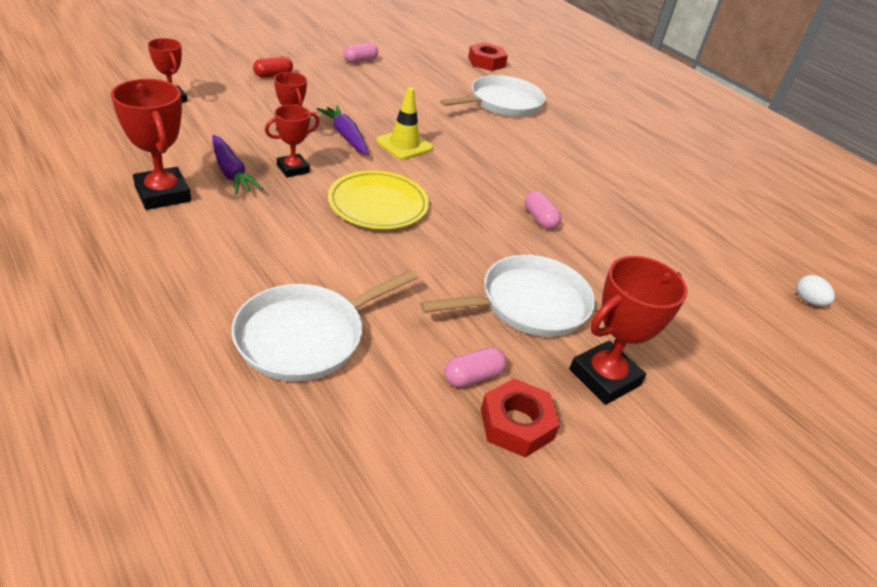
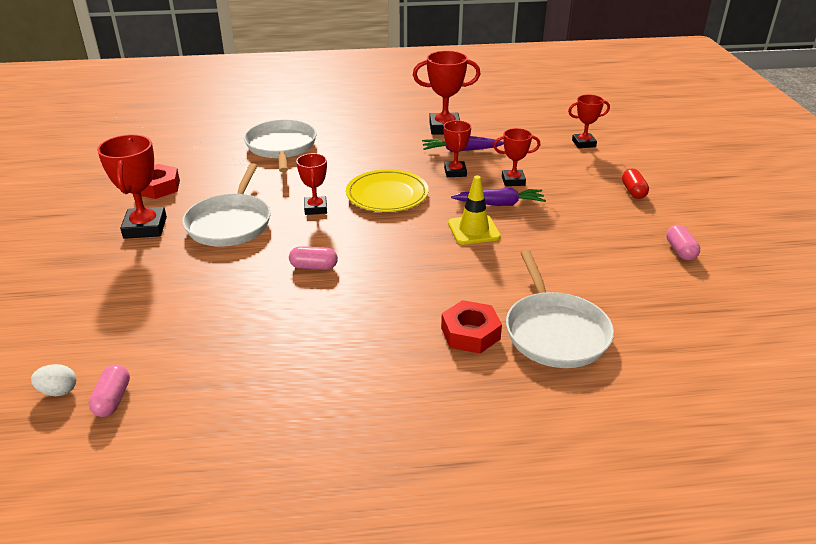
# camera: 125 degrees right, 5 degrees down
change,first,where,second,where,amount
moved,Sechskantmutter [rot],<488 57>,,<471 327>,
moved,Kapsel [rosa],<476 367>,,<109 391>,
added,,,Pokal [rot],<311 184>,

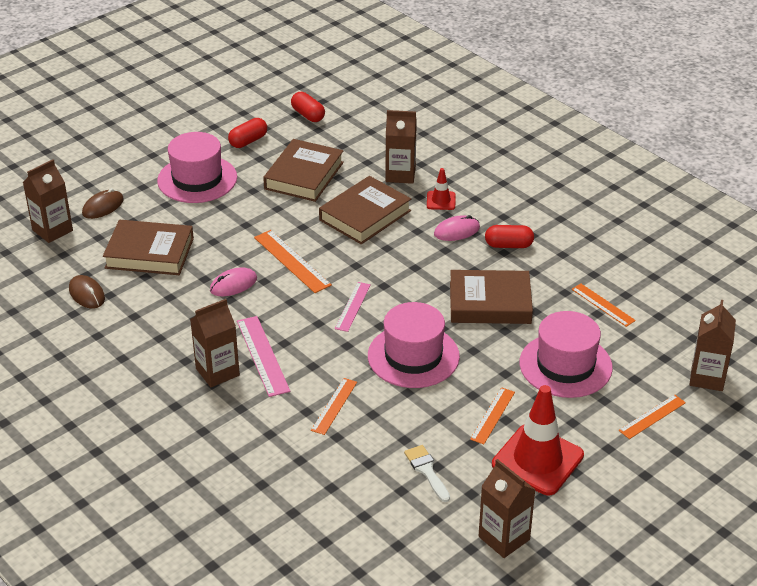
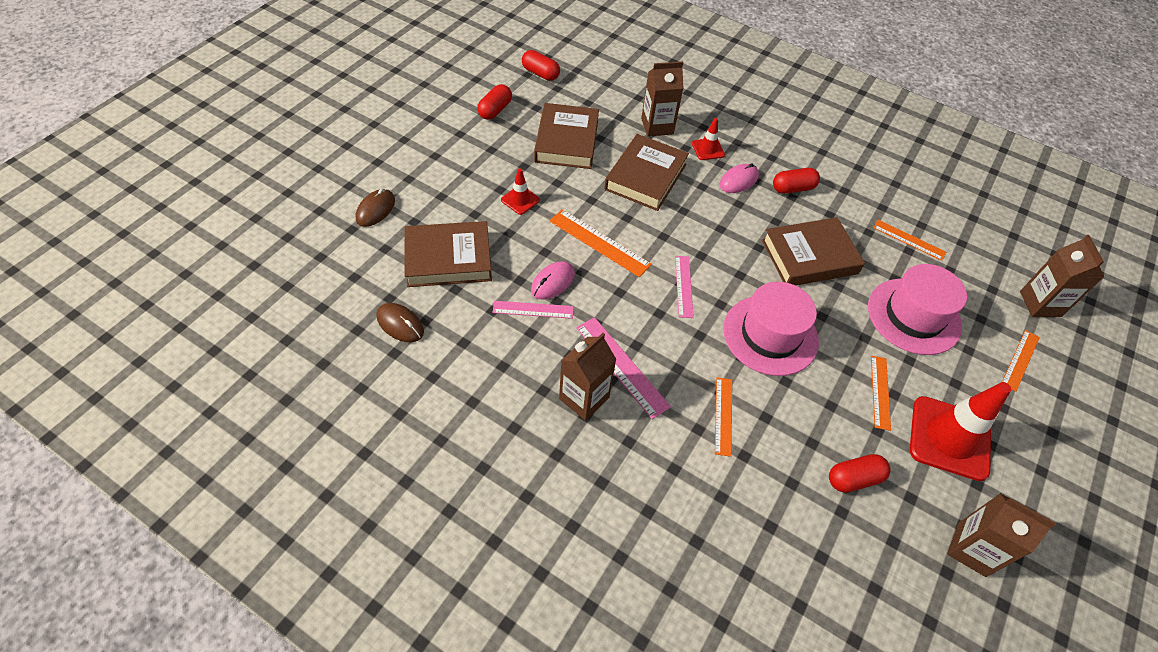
# camera: 20 degrees left, 15 degrees up
change,first,where,second,where,amount
removed,Hut [rosa],<197 167>,,,
removed,Getränkekarton [braun],<48 201>,,,
replaced,Pinsel [weiß],<427 473>,Kapsel [rot],<860 473>,
added,,,Leitkegel [rot],<520 191>,
added,,,Lineal [rosa],<533 310>,

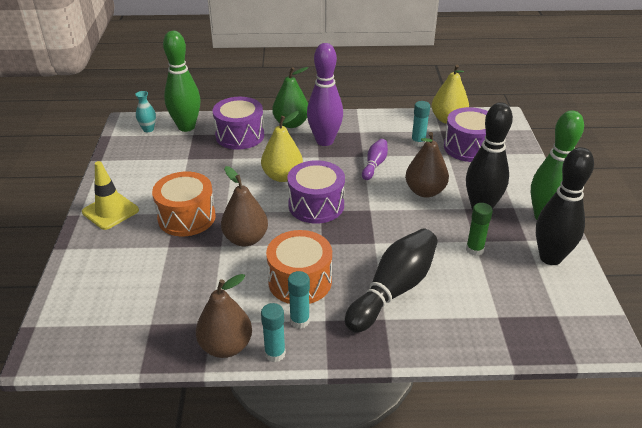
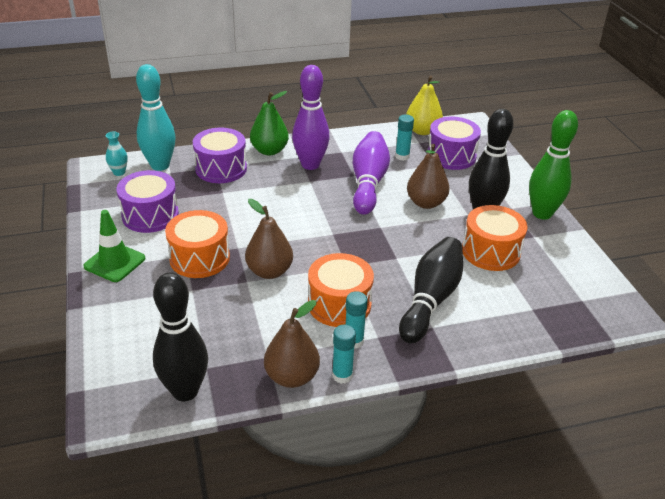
# camera: 15 degrees left, 0 degrees up
change,first,where,second,where,amount
recoloured,Bowlingkegel [grün],<182 81>,Bowlingkegel [türkis],<156 117>,
removed,Birne [gelb],<282 146>,,,
resized,Bowlingkegel [lila],<375 159>,,<371 173>,x1.93
moved,Bowlingkegel [schwarz],<565 206>,,<180 337>,
moved,Trommel [lila],<316 192>,,<147 201>,
recoloured,Leitkegel [gelb],<110 195>,Leitkegel [grün],<114 246>,
replaced,Klebestift [grün],<479 229>,Trommel [orange],<495 238>,

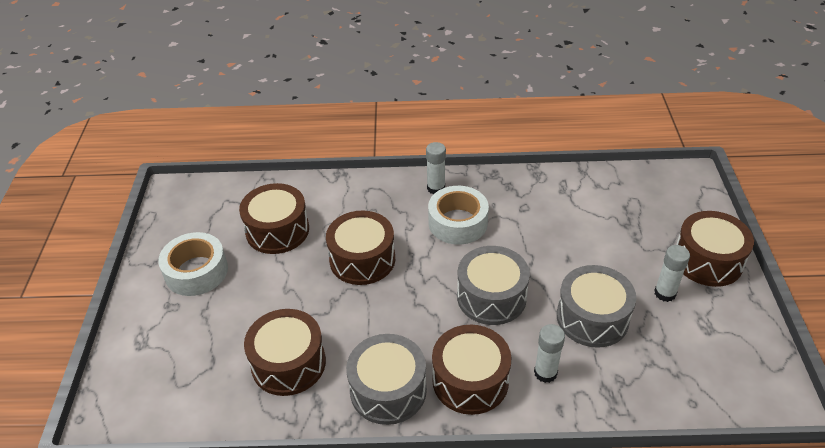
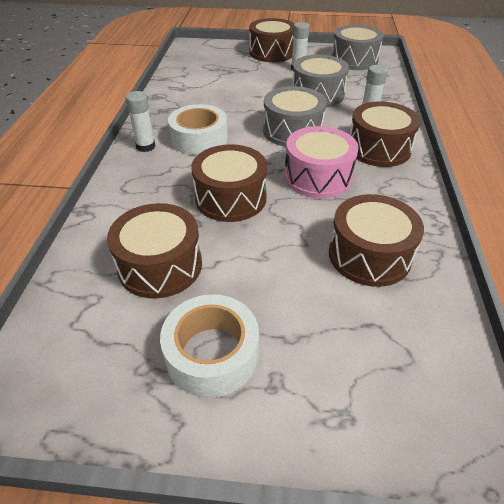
# camera: 85 degrees left, 0 degrees up
change,first,where,second,where,amount
moved,Trommel [grau],<386 379>,,<357 47>,
added,,,Trommel [rosa],<321 162>,

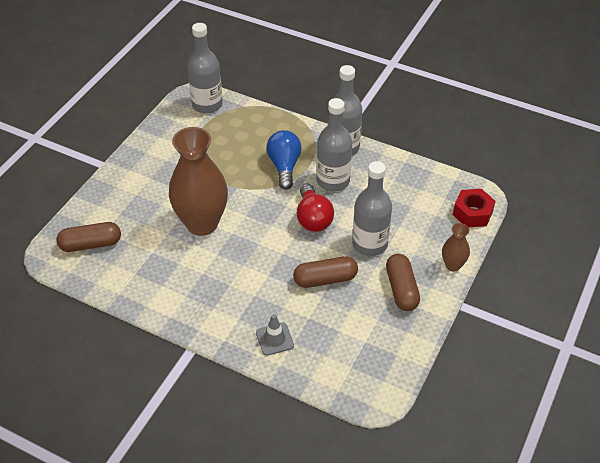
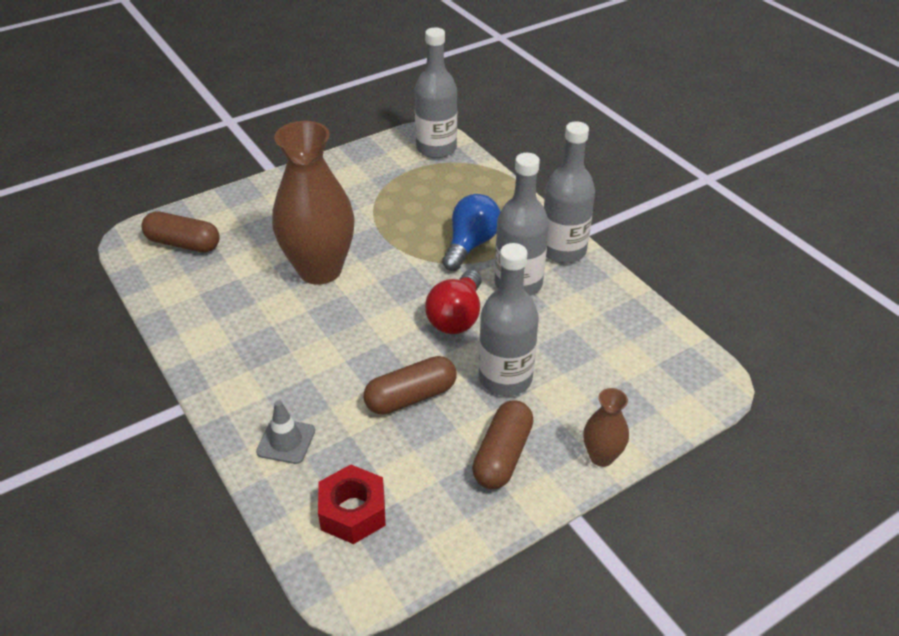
# camera: 30 degrees right, 5 degrees down
change,first,where,second,where,amount
moved,Sechskantmutter [rot],<474 208>,,<352 504>,
turned,Kapsel [braun],<325 272>,,<410 385>,45 degrees counterclockwise

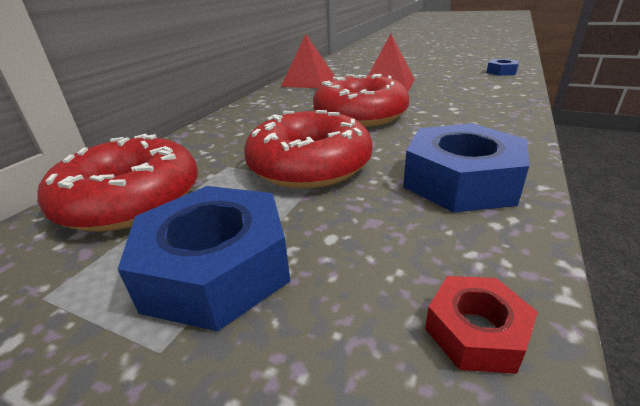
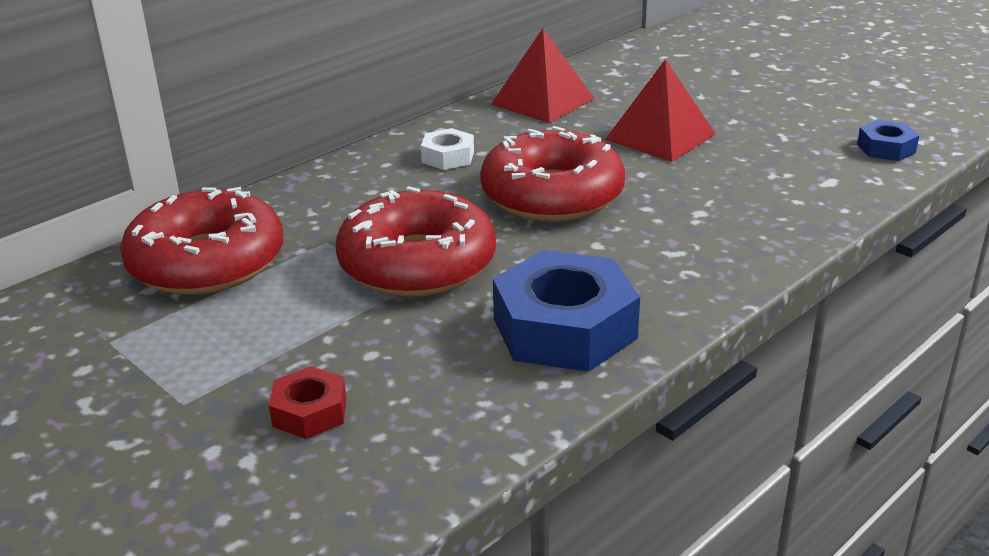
# camera: 20 degrees right, 0 degrees up
change,first,where,second,where,amount
removed,Sechskantmutter [blau],<204 258>,,,
moved,Sechskantmutter [rot],<481 325>,,<307 402>,
added,,,Sechskantmutter [weiß],<447 149>,

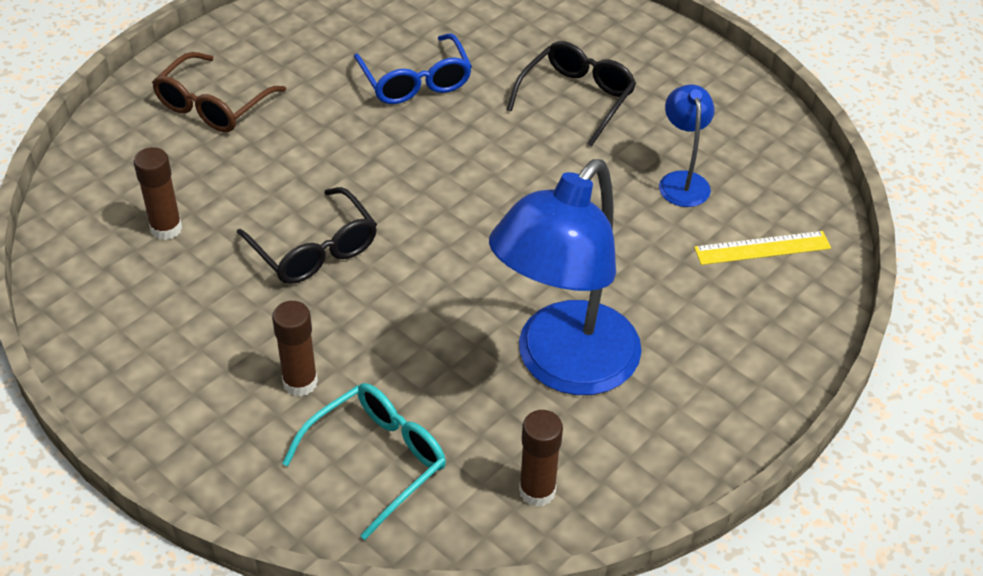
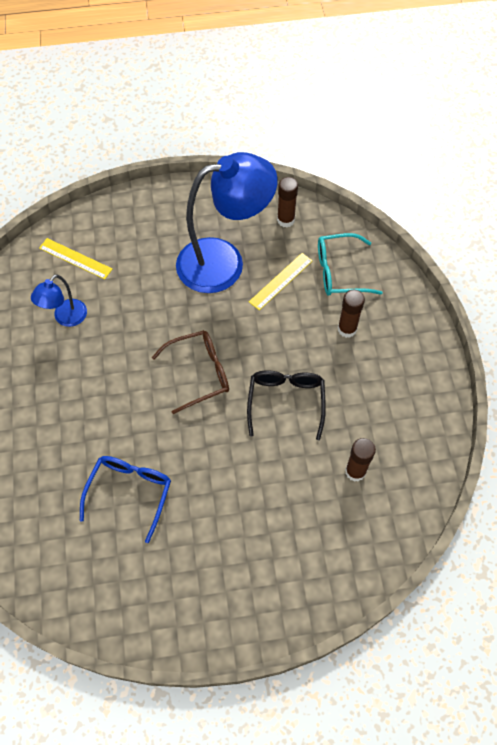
# camera: 140 degrees left, 15 degrees up
change,first,where,second,where,amount
removed,Brille [schwarz],<571 93>,,,
moved,Brille [braun],<219 92>,,<190 372>,
added,,,Lineal [gelb],<281 281>,

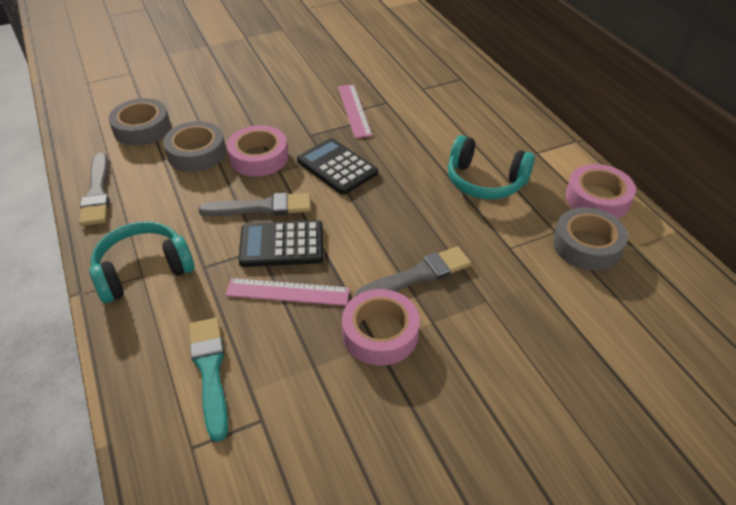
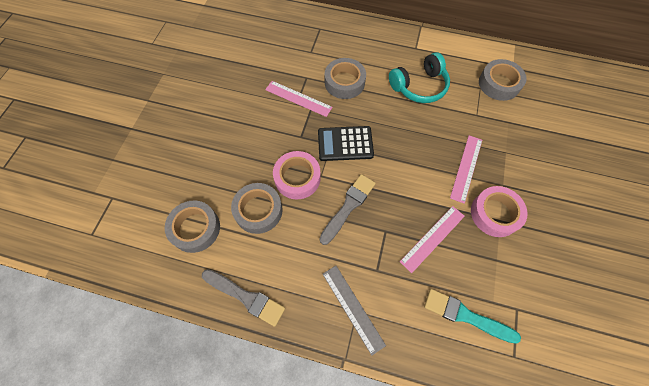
# camera: 50 degrees left, 20 degrees up
change,first,where,second,where,amount
removed,Klebeband [rosa],<601 191>,,,
removed,Taschenrechner [schwarz],<280 243>,,,
replaced,Kopfhörer [türkis],<142 262>,Lineal [grau],<354 311>,
replaced,Pinsel [grau],<413 271>,Lineal [rosa],<466 169>,
added,,,Klebeband [grau],<345 78>,

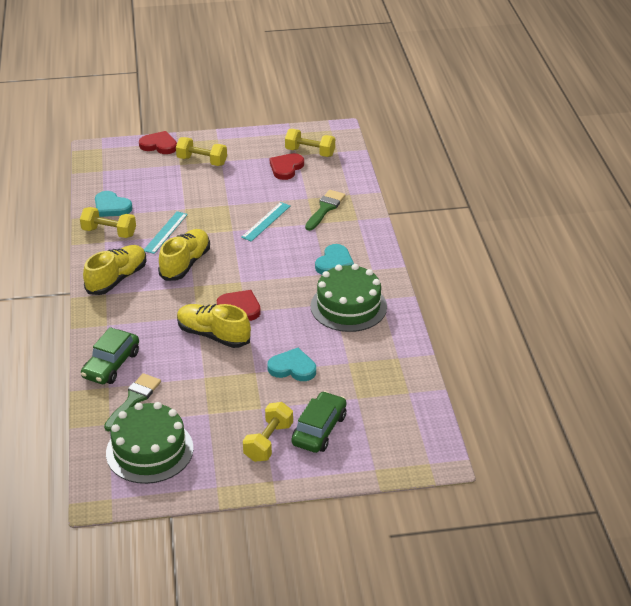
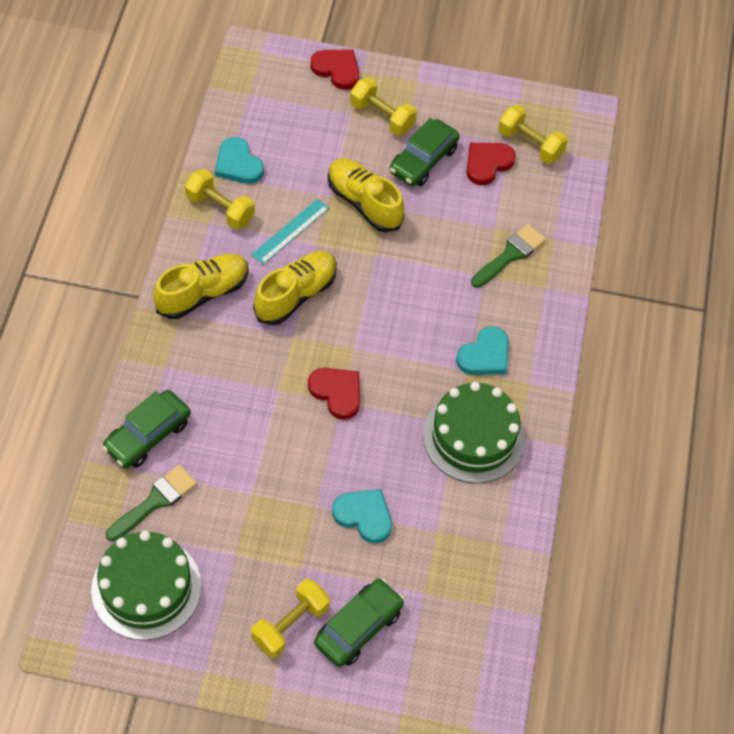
# camera: 15 degrees right, 20 degrees up
change,first,where,second,where,amount
removed,Lineal [türkis],<265 222>,,,
moved,Schuh [gelb],<214 326>,,<366 195>,
added,,,Auto [grün],<425 152>,

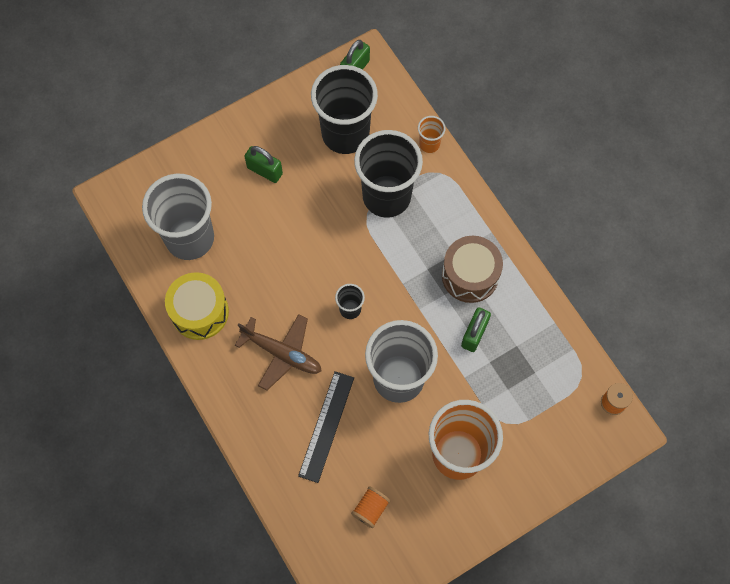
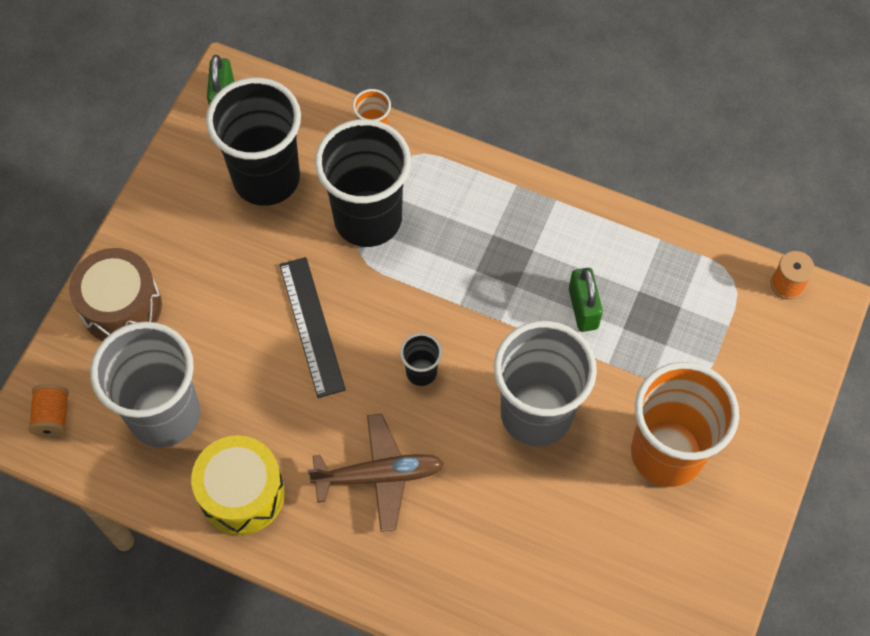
# camera: 35 degrees left, 5 degrees down
change,first,where,second,where,amount
removed,Vorhängeschloss [grün],<263 164>,,,
moved,Trommel [braun],<472 269>,,<115 294>,
moved,Lineal [schwarz],<326 427>,,<312 327>,
moved,Garnrolle [orange],<370 507>,,<48 410>,

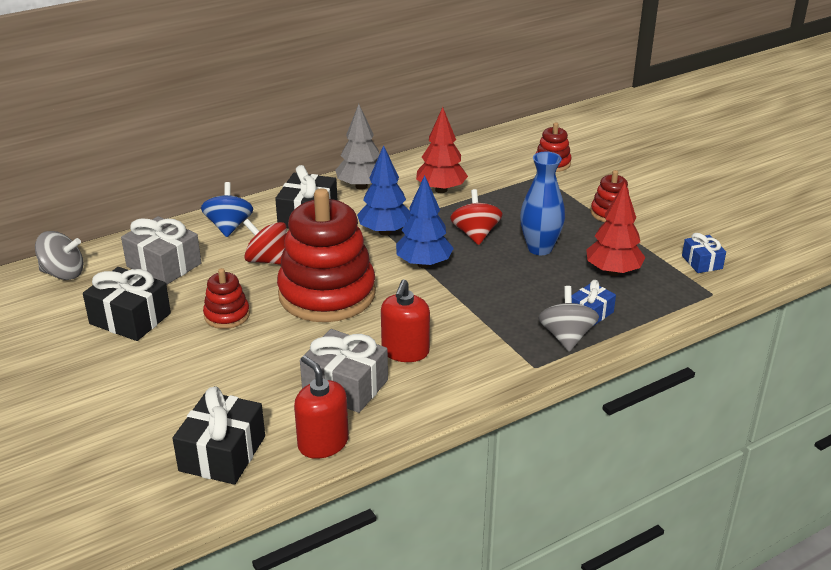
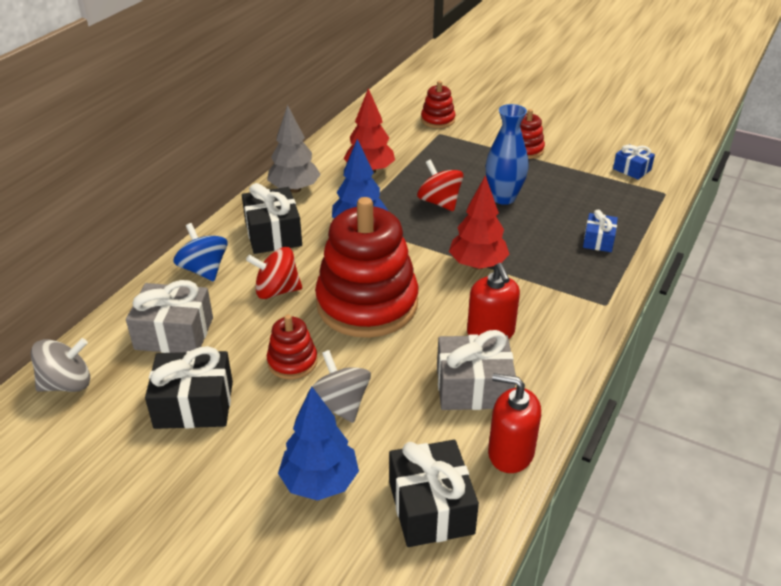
# camera: 30 degrees left, 5 degrees up
change,first,where,second,where,amount
moved,Baum [blau],<425 221>,,<318 443>,
moved,Baum [rot],<616 229>,,<479 222>,
moved,Kreisel [grau],<568 319>,,<339 386>,

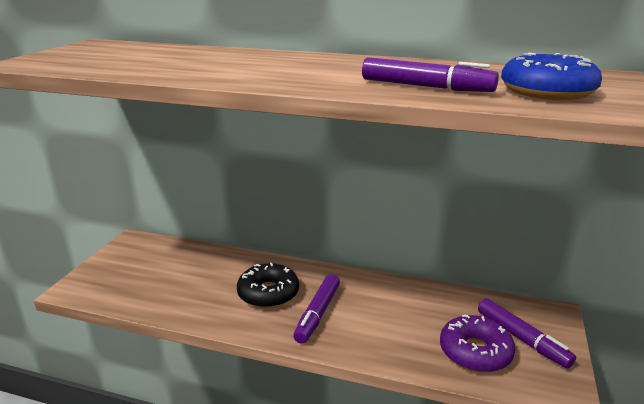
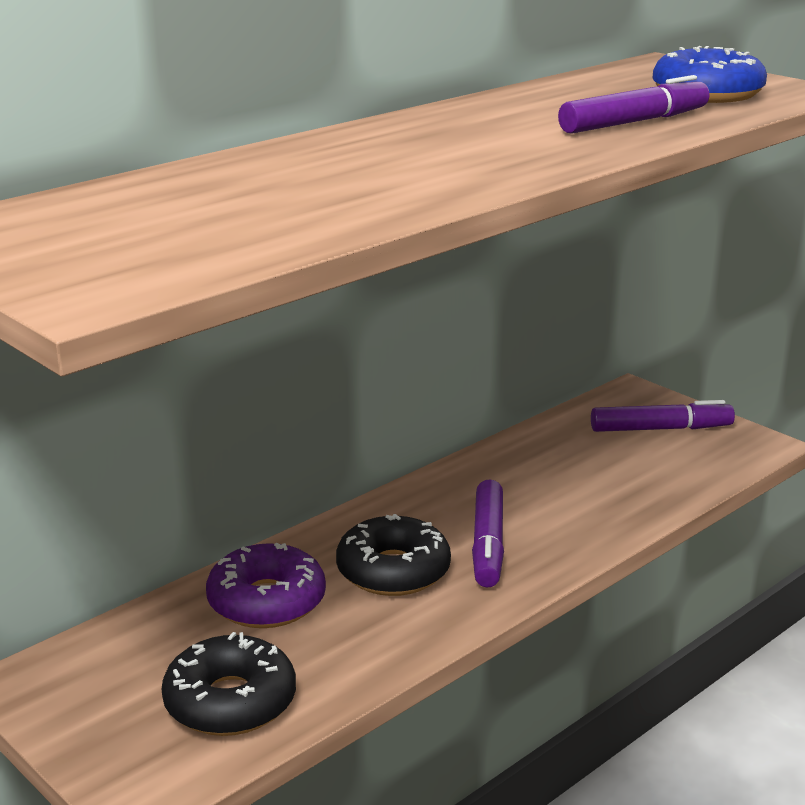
# camera: 60 degrees left, 0 degrees up
change,first,where,second,where,amount
turned,Filzstift [lila],<316 309>,,<488 533>,45 degrees clockwise
moved,Donut [lila],<477 343>,,<266 585>,
added,,,Donut [schwarz],<228 684>,

